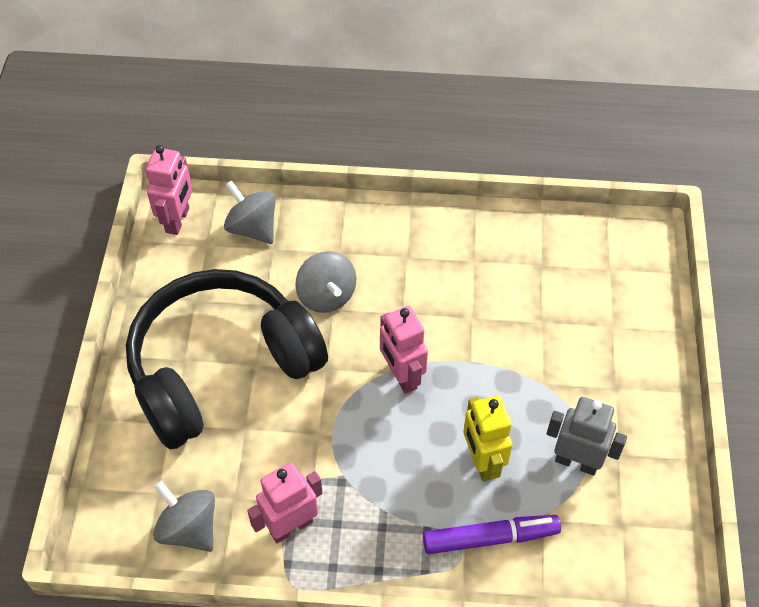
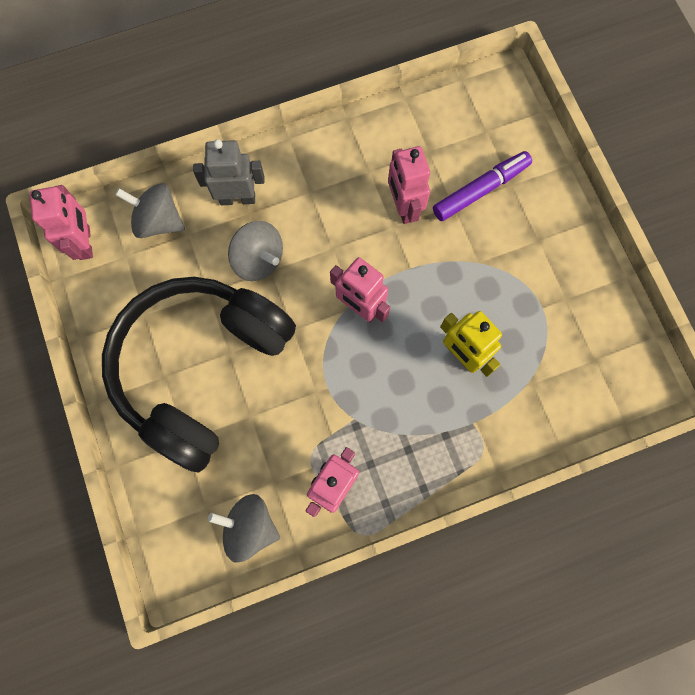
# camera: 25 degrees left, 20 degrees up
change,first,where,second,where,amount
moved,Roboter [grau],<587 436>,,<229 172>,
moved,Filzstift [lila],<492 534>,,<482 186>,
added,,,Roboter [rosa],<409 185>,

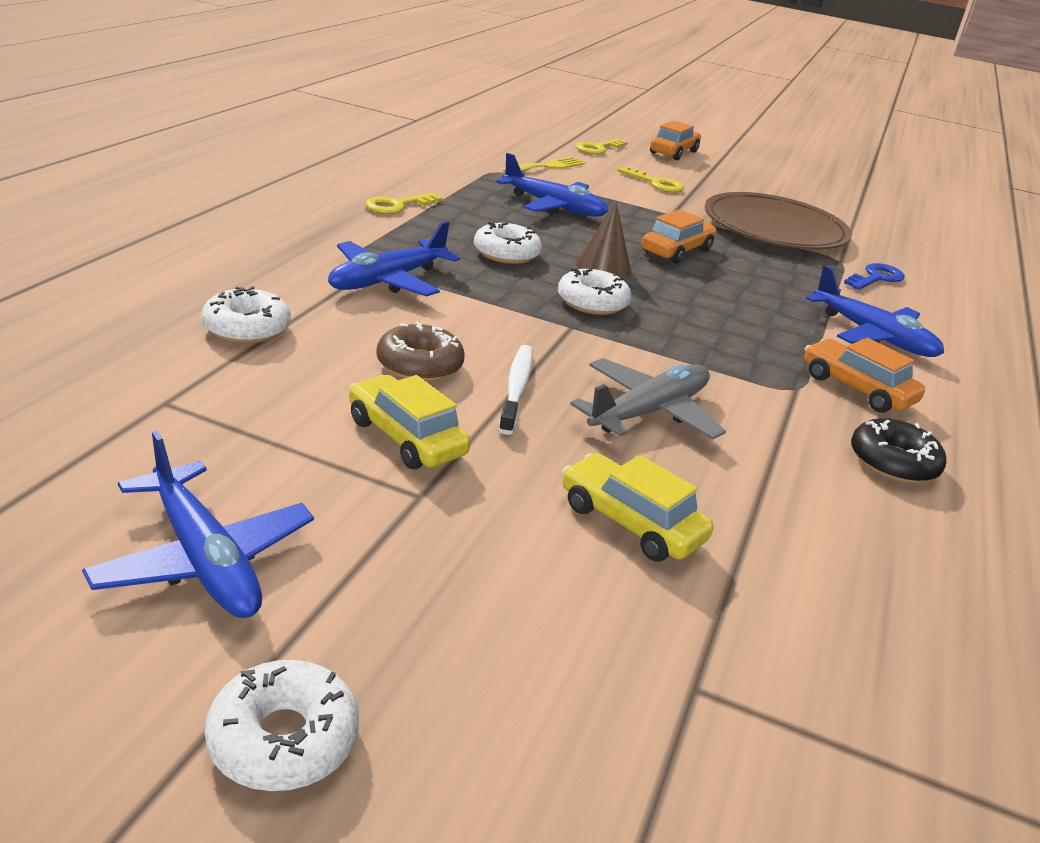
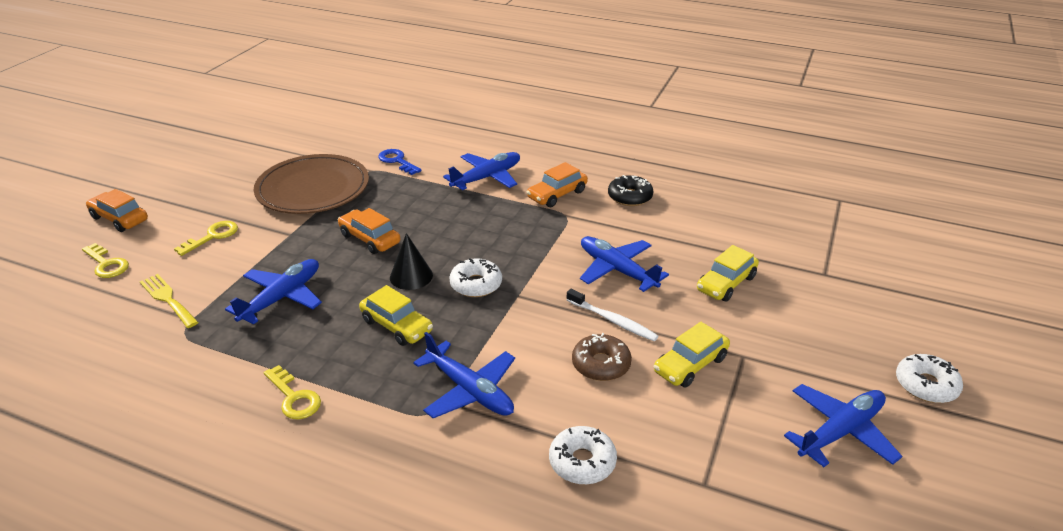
# camera: 85 degrees left, 5 degrees up
change,first,where,second,where,amount
recoloured,Kegel [braun],<603 240>,Kegel [schwarz],<411 261>,
replaced,Donut [weiß],<508 243>,Auto [gelb],<396 315>,
turned,Zahnbürste [weiß],<516 390>,,<612 315>,150 degrees counterclockwise
recoloured,Flugzeug [grau],<648 399>,Flugzeug [blau],<624 264>,

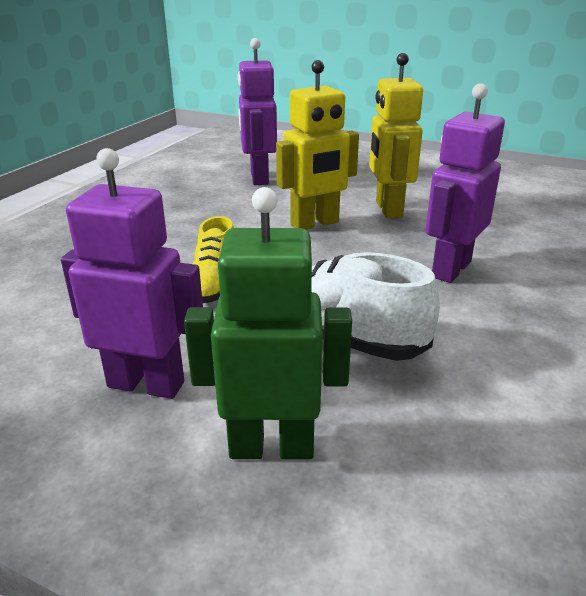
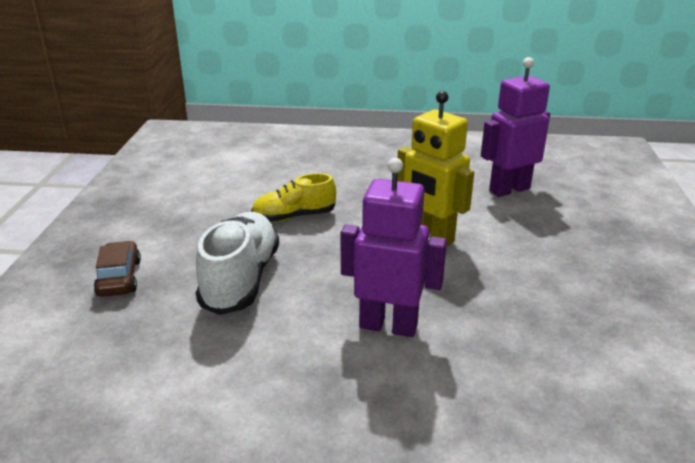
# camera: 70 degrees right, 0 degrees up
change,first,where,second,where,amount
removed,Roboter [gelb],<396 135>,,,
removed,Roboter [lila],<132 273>,,,
replaced,Roboter [grün],<268 323>,Auto [braun],<117 269>,

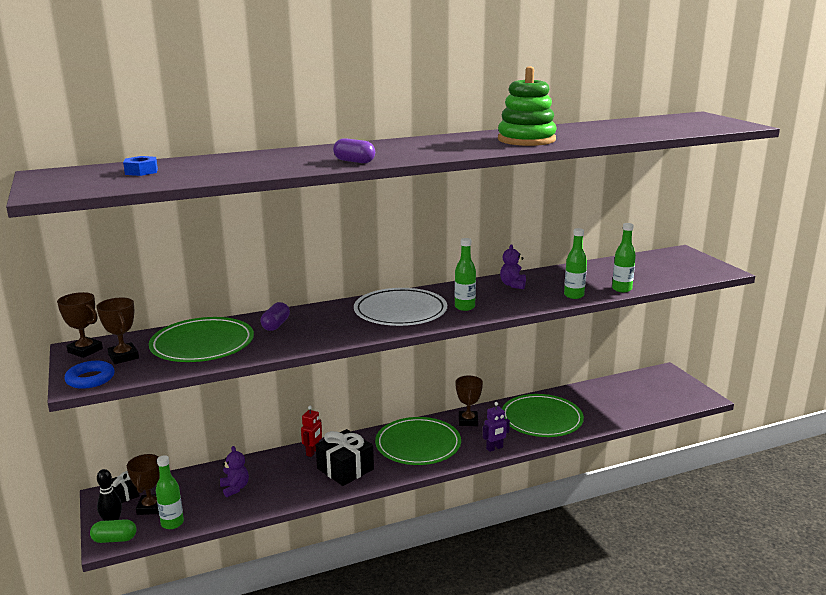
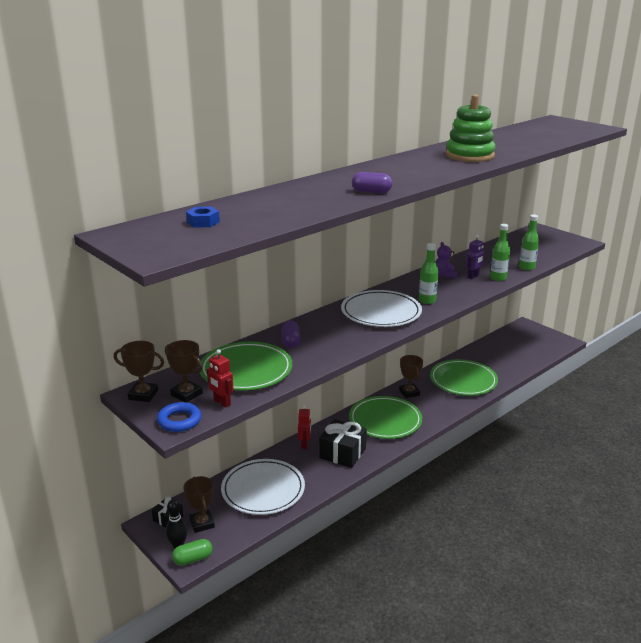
# camera: 20 degrees left, 5 degrees up
change,first,where,second,where,amount
moved,Roboter [lila],<496 427>,,<475 257>,
replaced,Teddybär [lila],<234 471>,Teller [weiß],<263 487>,
removed,Flasche [grün],<170 492>,,,
added,,,Roboter [rot],<220 379>,

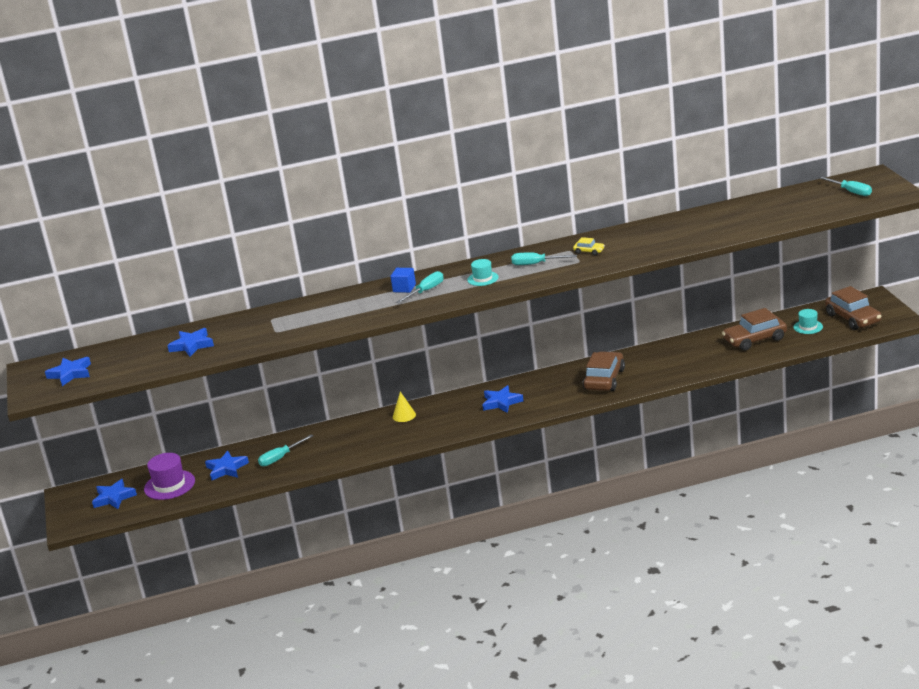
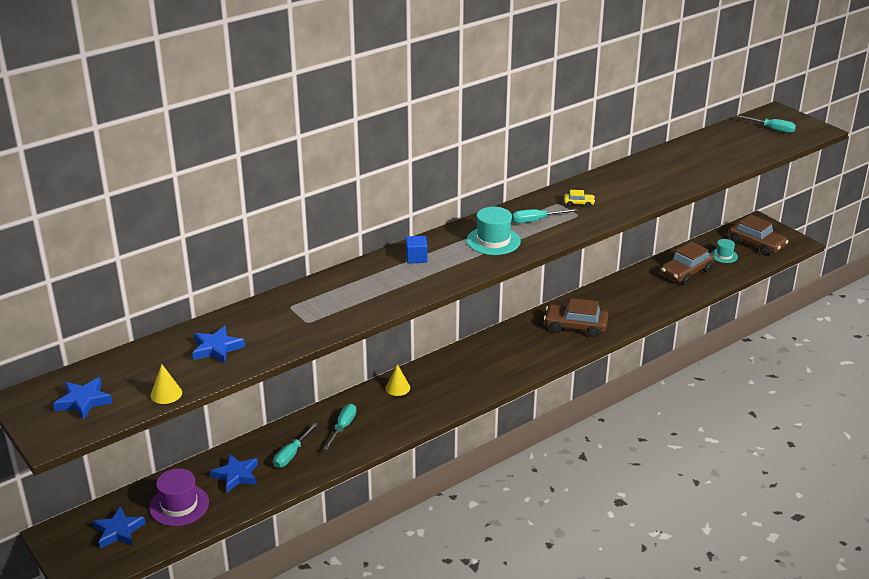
# camera: 25 degrees left, 5 degrees up
change,first,where,second,where,amount
resized,Hut [türkis],<483 272>,,<493 231>,x1.65
moved,Schraubenzieher [türkis],<420 287>,,<340 427>,
turned,Auto [braun],<604 371>,,<576 317>,75 degrees counterclockwise
removed,Stern [blau],<503 399>,,,
added,,,Kegel [gelb],<166 384>,

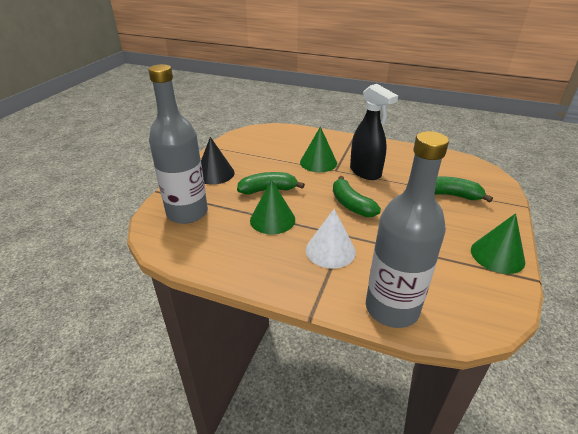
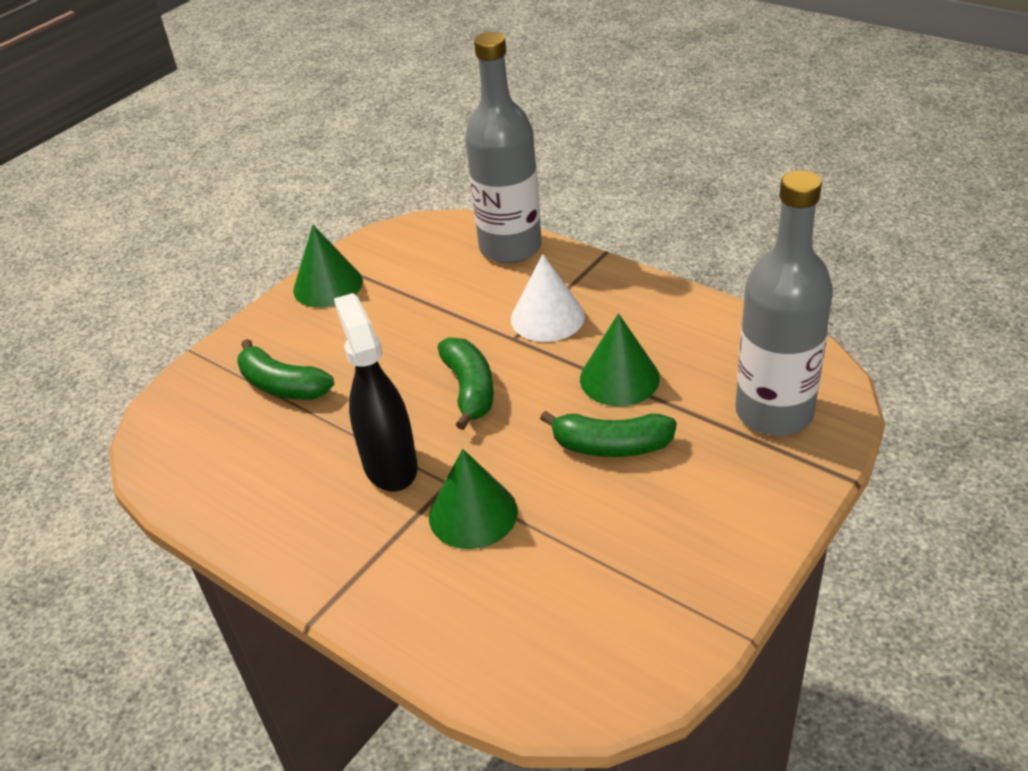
# camera: 160 degrees left, 5 degrees up
change,first,where,second,where,amount
removed,Kegel [schwarz],<218 161>,,,

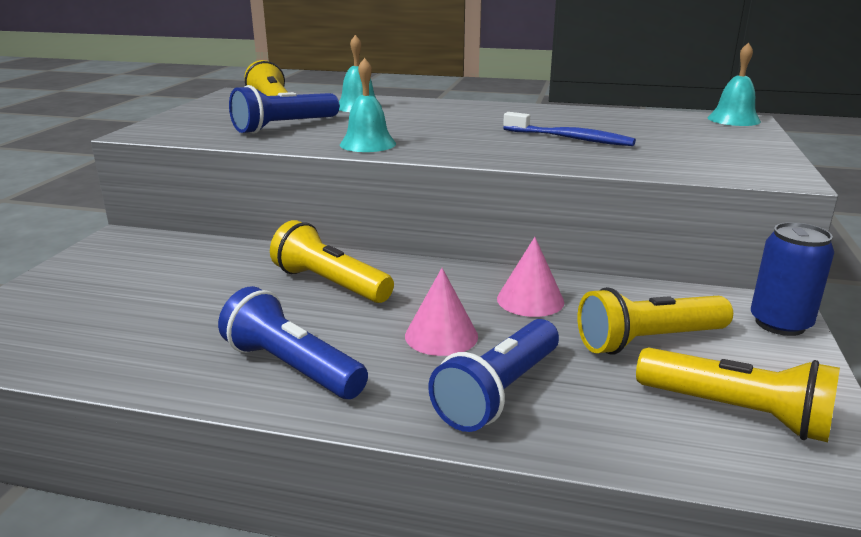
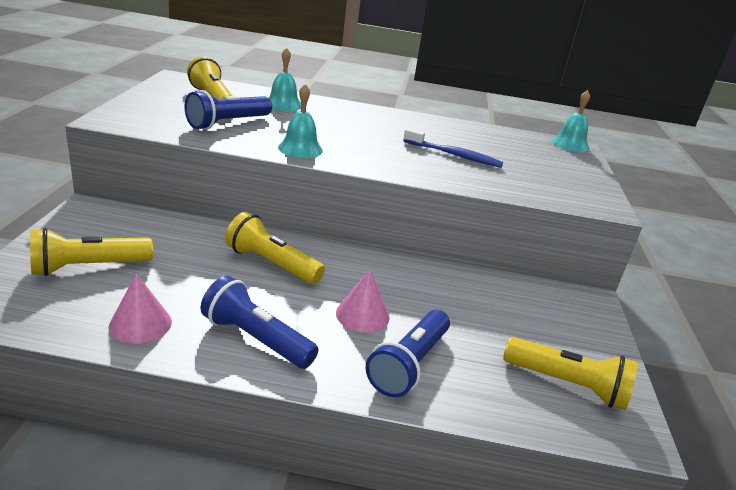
# camera: 10 degrees left, 5 degrees up
change,first,where,second,where,amount
removed,Dose [blau],<792 279>,,,
moved,Kegel [rosa],<530 277>,,<140 308>,
moved,Taschenlampe [gelb],<655 321>,,<91 252>,

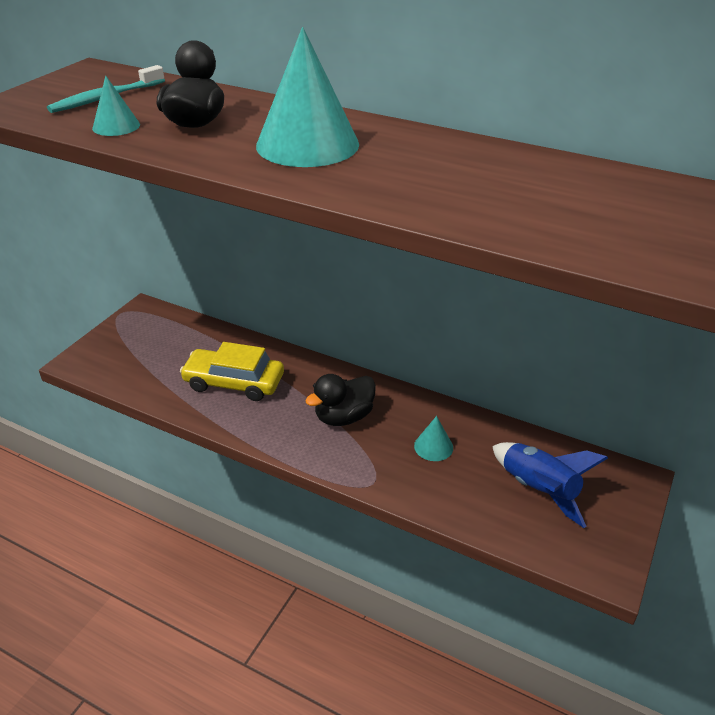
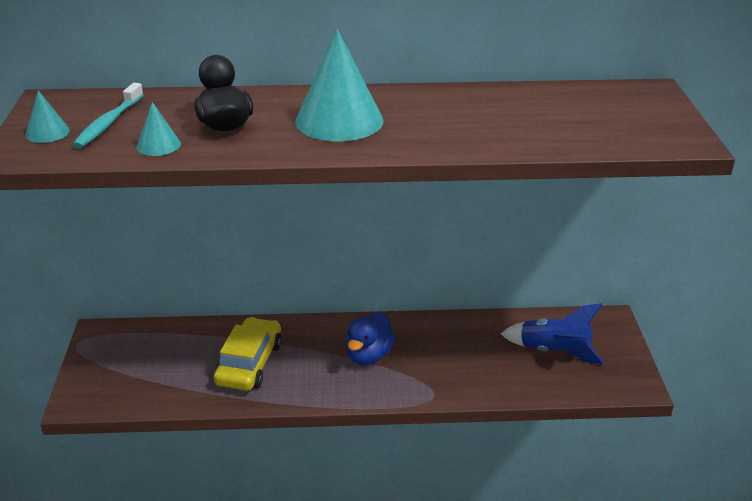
# camera: 30 degrees left, 5 degrees down
change,first,where,second,where,amount
turned,Auto [gelb],<232 371>,,<248 354>,120 degrees clockwise
recoloured,Ente [schwarz],<340 400>,Ente [blau],<370 338>,
moved,Kegel [türkis],<433 438>,,<47 116>,

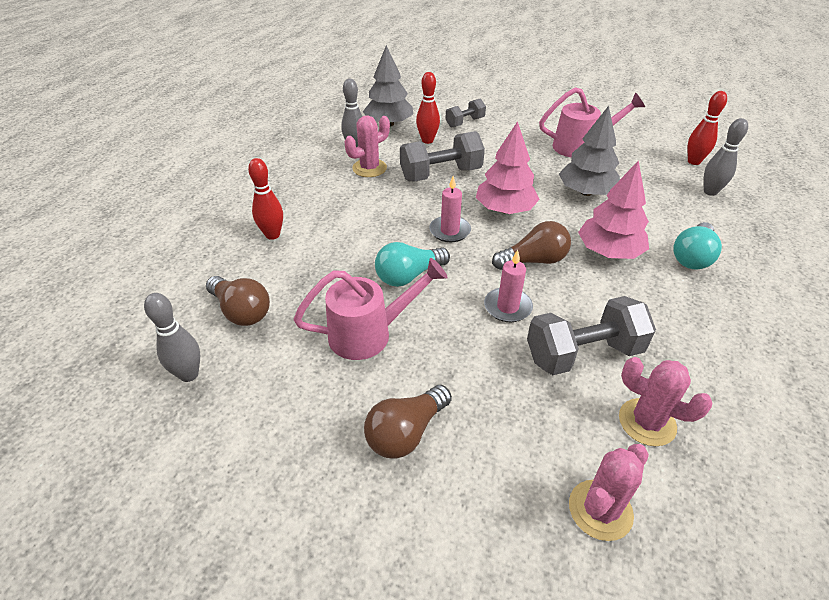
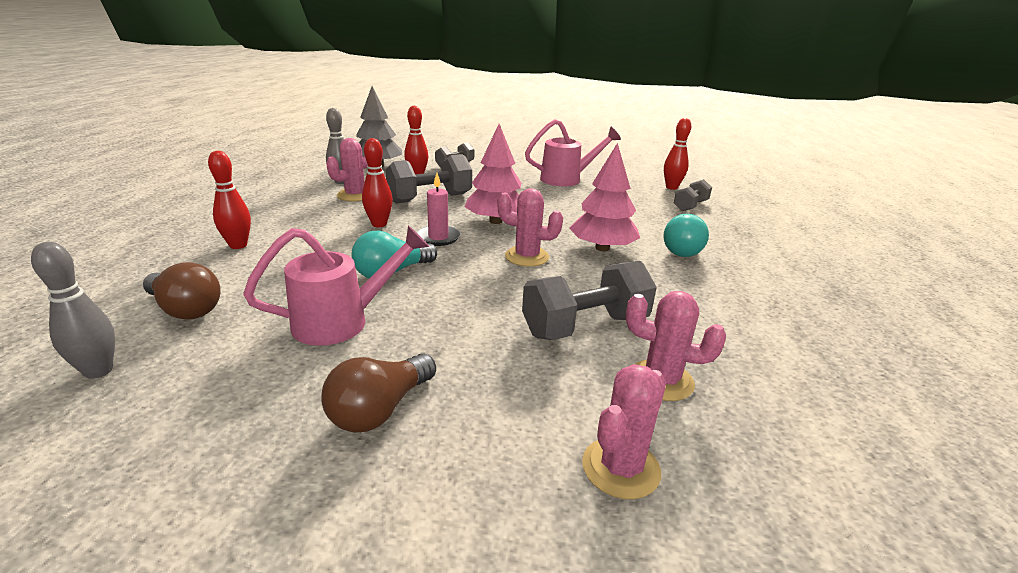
# camera: 10 degrees left, 15 degrees down
change,first,where,second,where,amount
removed,Baum [grau],<589 151>,,,
replaced,Bowlingkegel [grau],<726 157>,Hantel [grau],<693 195>,
replaced,Glühbirne [braun],<531 245>,Kaktus [rosa],<530 227>,
removed,Kerze [rosa],<508 286>,,,
added,,,Bowlingkegel [rot],<377 182>,

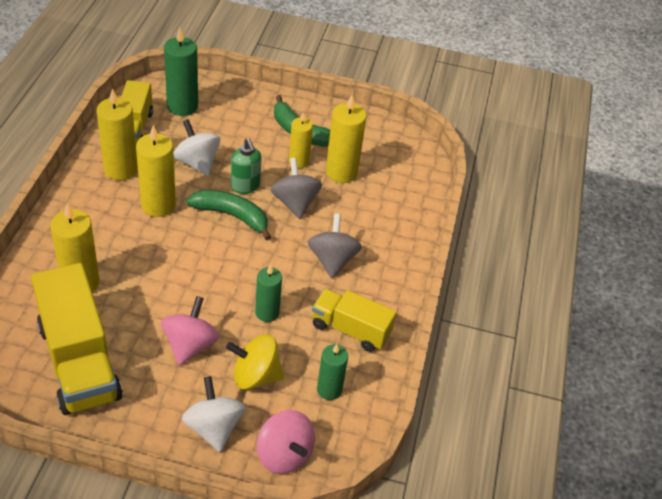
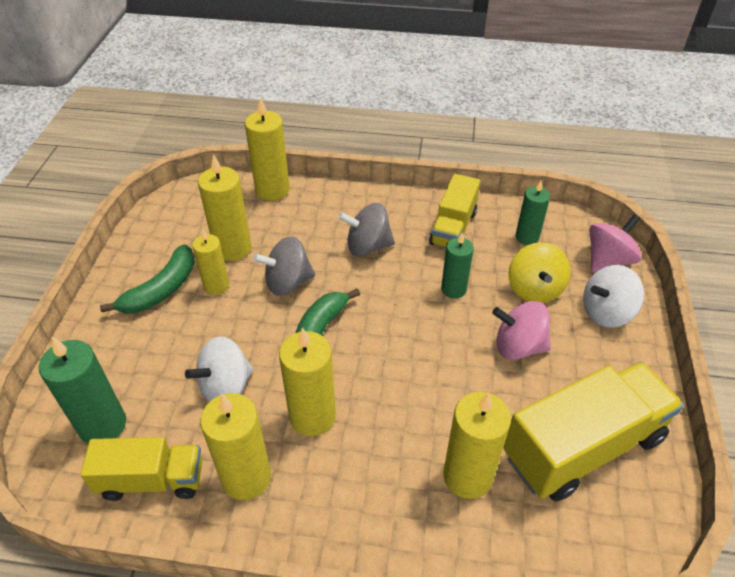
# camera: 90 degrees left, 0 degrees up
change,first,where,second,where,amount
removed,Seifenspender [grün],<246 166>,,,
added,,,Kerze [gelb],<267 149>,

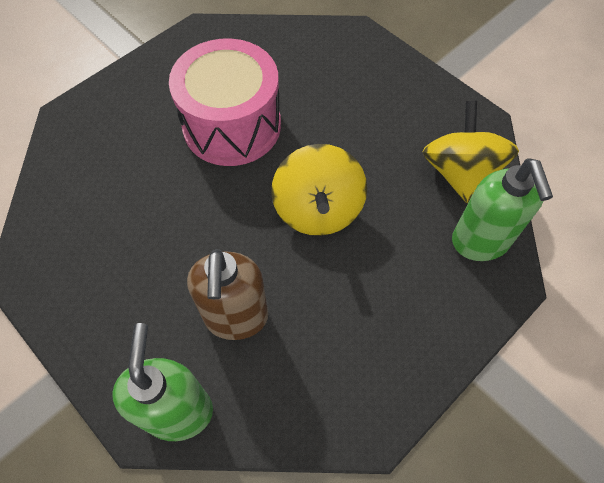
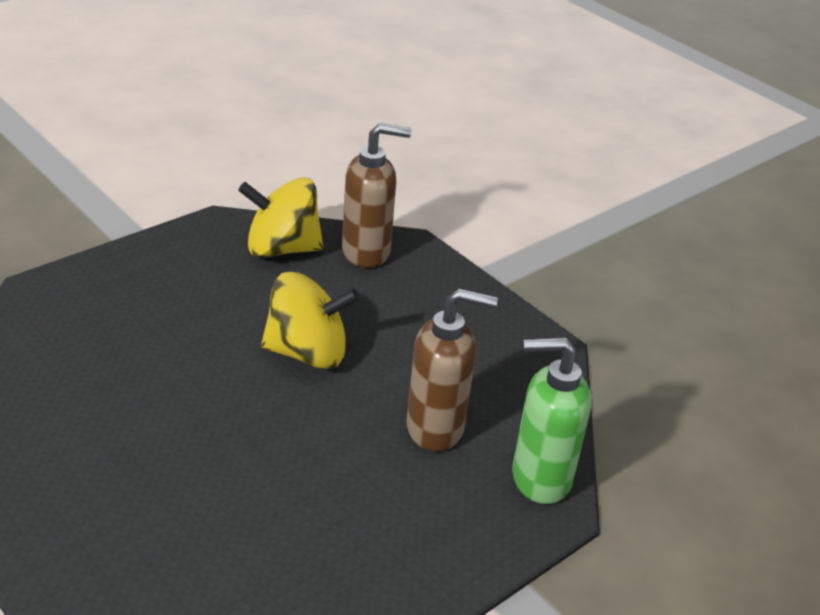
# camera: 90 degrees left, 25 degrees down
change,first,where,second,where,amount
removed,Trommel [rosa],<225 102>,,,
recoloured,Seifenspender [grün],<502 209>,Seifenspender [braun],<376 195>,

